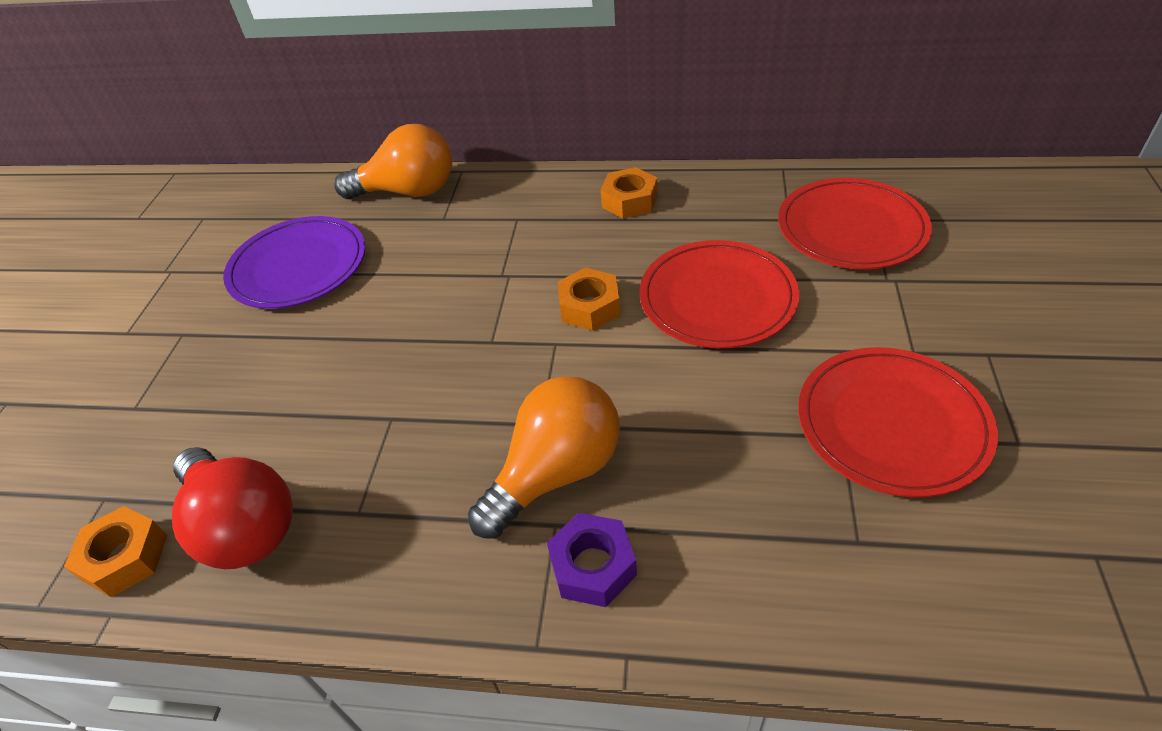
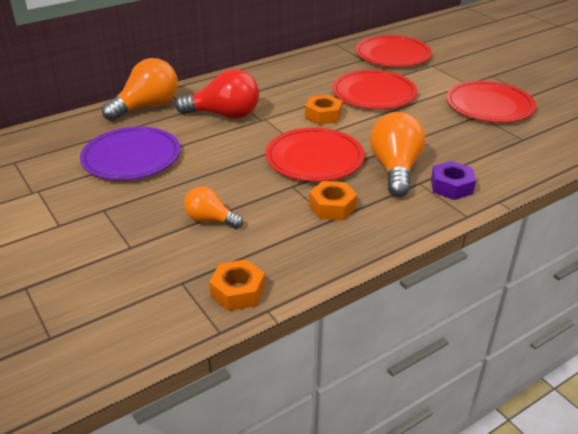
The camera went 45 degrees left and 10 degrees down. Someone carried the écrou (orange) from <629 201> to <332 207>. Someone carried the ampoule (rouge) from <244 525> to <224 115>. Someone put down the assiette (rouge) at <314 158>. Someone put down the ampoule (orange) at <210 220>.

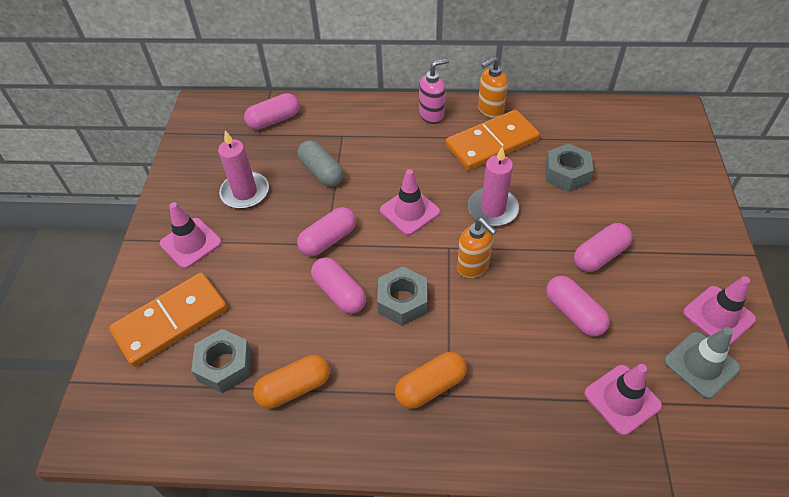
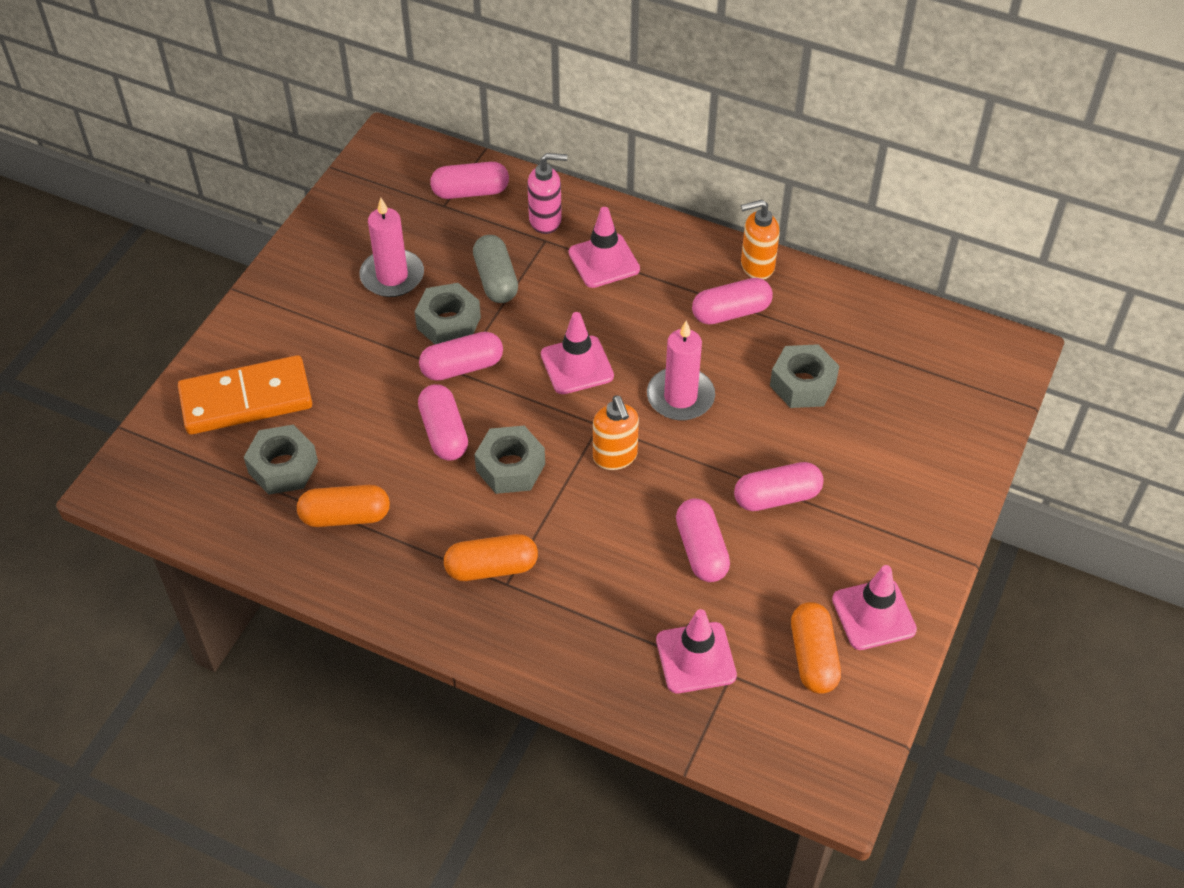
The camera went 20 degrees right and 0 degrees up. Someone carried the distributeur de savon (rose) from <432 115> to <546 221>. Someone swapped the domino (orange) at <491 143> for the gélule (rose) at <731 312>. Someone carried the cône de chantier (rose) from <191 243> to <604 261>. Someone swapped the cône de chantier (gris) at <701 364> for the gélule (orange) at <813 657>. Someone put down the écrou (gris) at <448 323>.

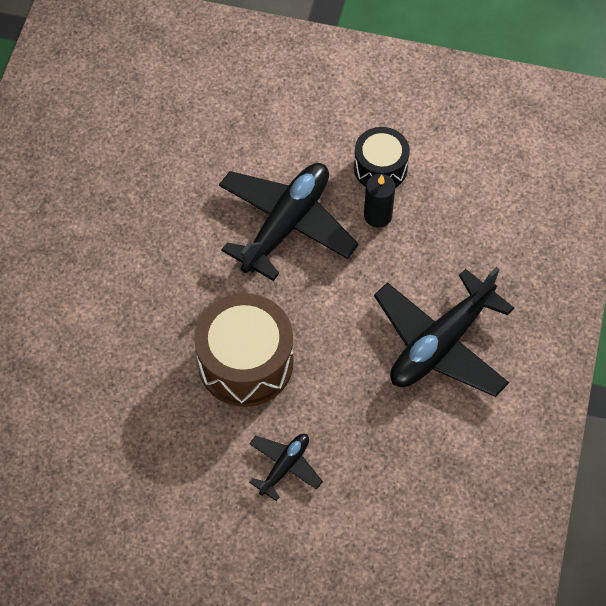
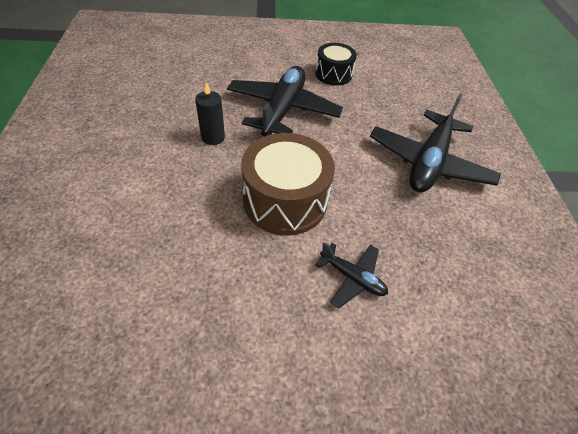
The camera went 20 degrees left and 10 degrees down. Someone carried the bougie (noir) from <378 216> to <213 137>. Someone rotated the avion (noir) at <284 466> by 105 degrees clockwise.

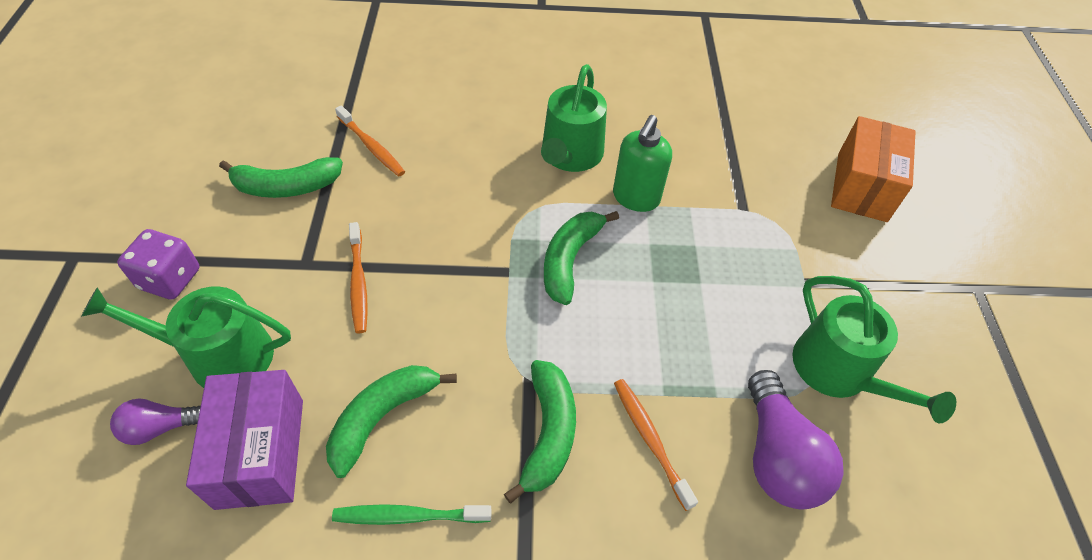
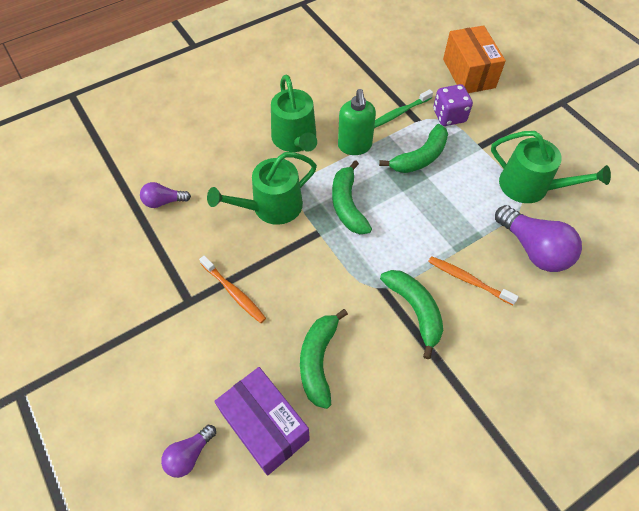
The camera went 30 degrees left and 5 degrees up. Someone swapped the brosse à dents (orange) at <371 147> for the ampoule (violet) at <164 201>. Someone carried the banane (vert) from <287 187> to <420 157>. Someone carried the dé (violet) from <170 279> to <449 116>. Someone carried the arrosoir (vert) from <220 355> to <271 207>. Someone carried the brosse à dents (vert) from <408 516> to <399 113>.

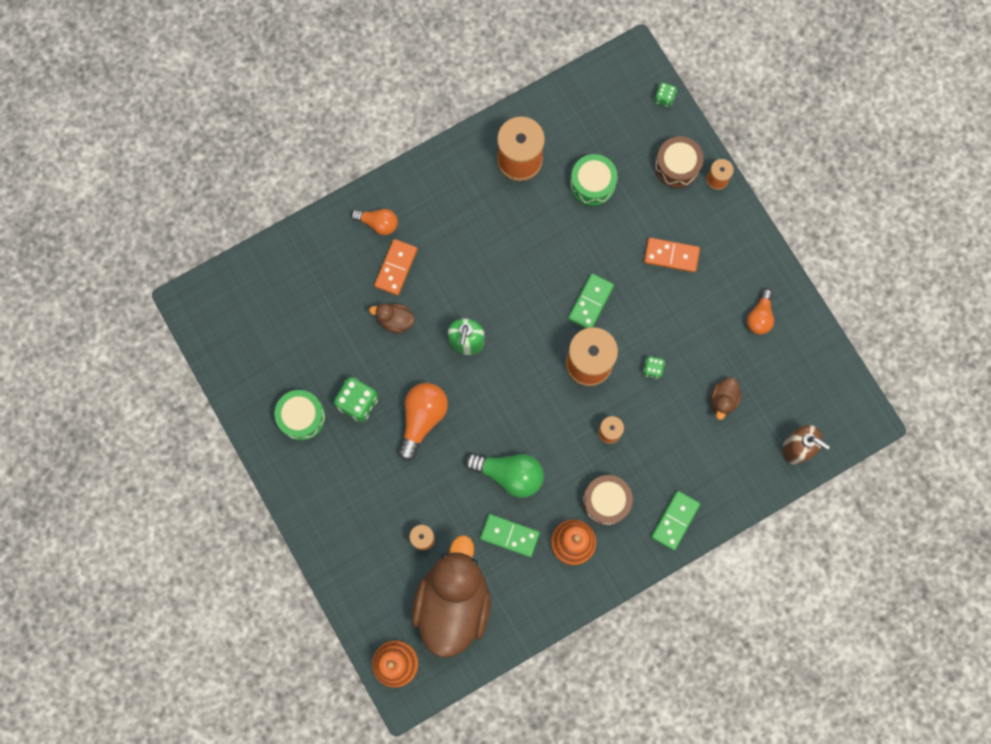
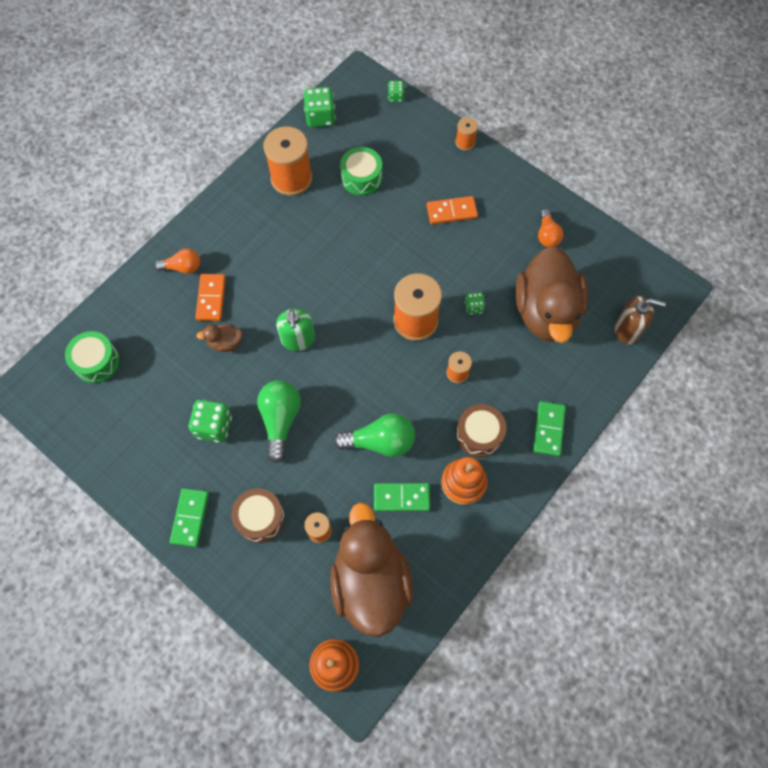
The camera went 20 degrees left and 10 degrees down. Someone carried the tambour (marron) from <677 166> to <260 518>. Someone carried the domino (vert) from <591 302> to <190 518>. Someone scaled the canard (marron) at <723 400> by 2.49. Someone repainted the ampoule (orange) at <422 419>, which became the ampoule (vert) at <280 420>. Someone carried the tambour (vert) from <301 417> to <96 362>. Someone put down the dé (vert) at <320 117>.

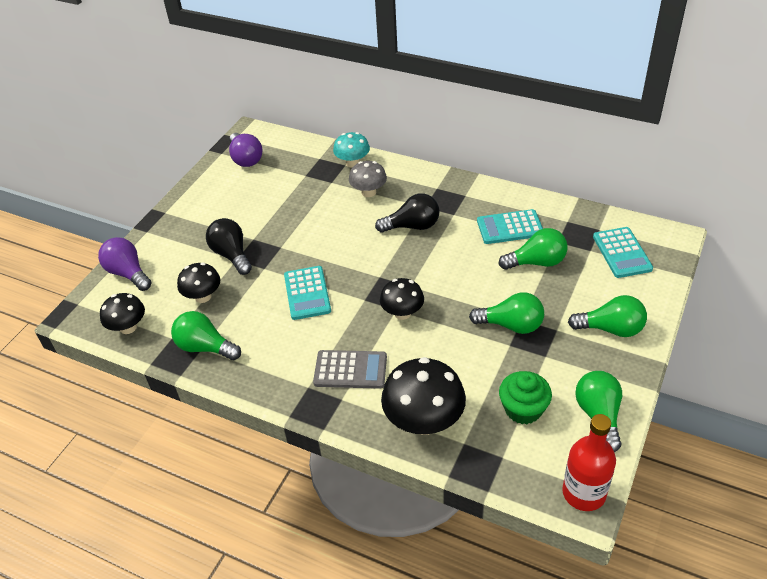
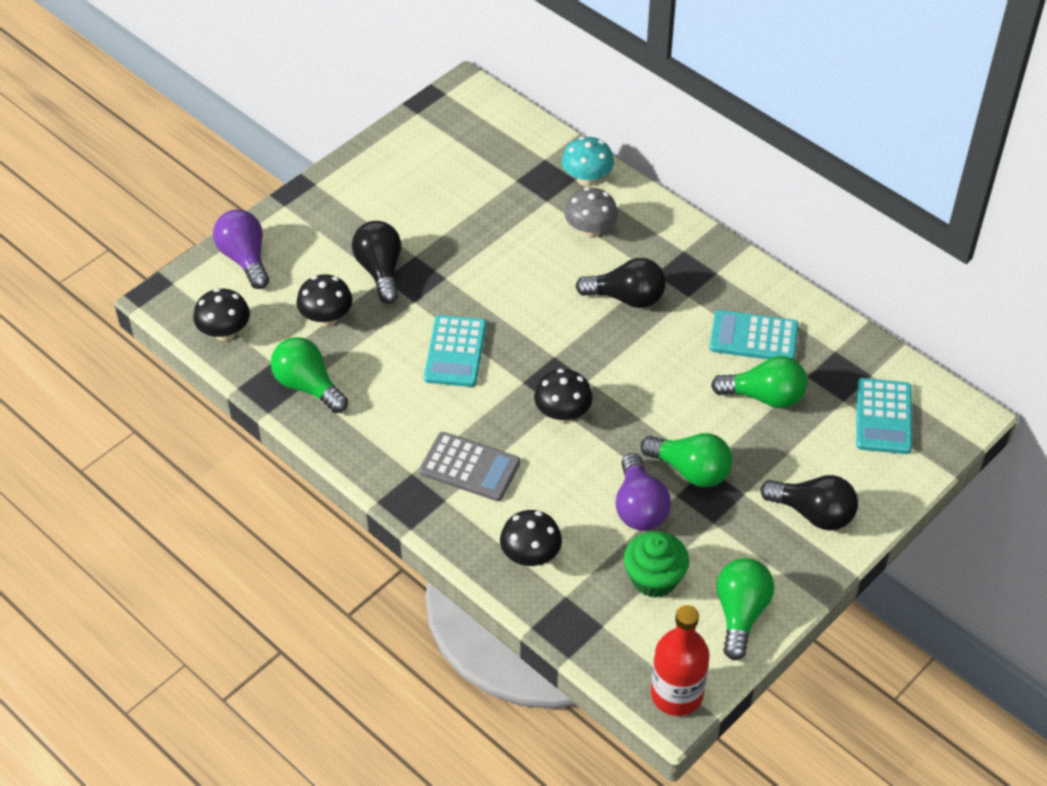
The camera went 15 degrees right and 5 degrees up. Someone carried the ampoule (violet) from <246 159> to <639 507>. Someone repainted the ampoule (vert) at <611 329>, which became the ampoule (noir) at <813 513>. Someone scaled the champignon (noir) at <424 421> by 0.60.

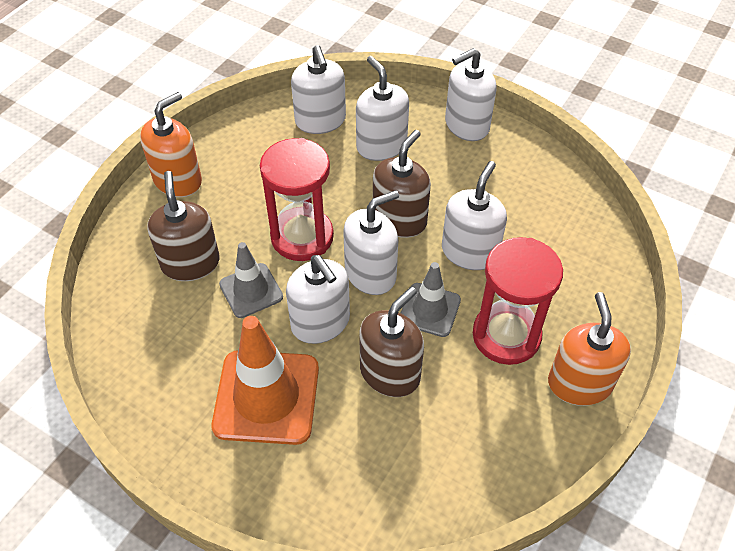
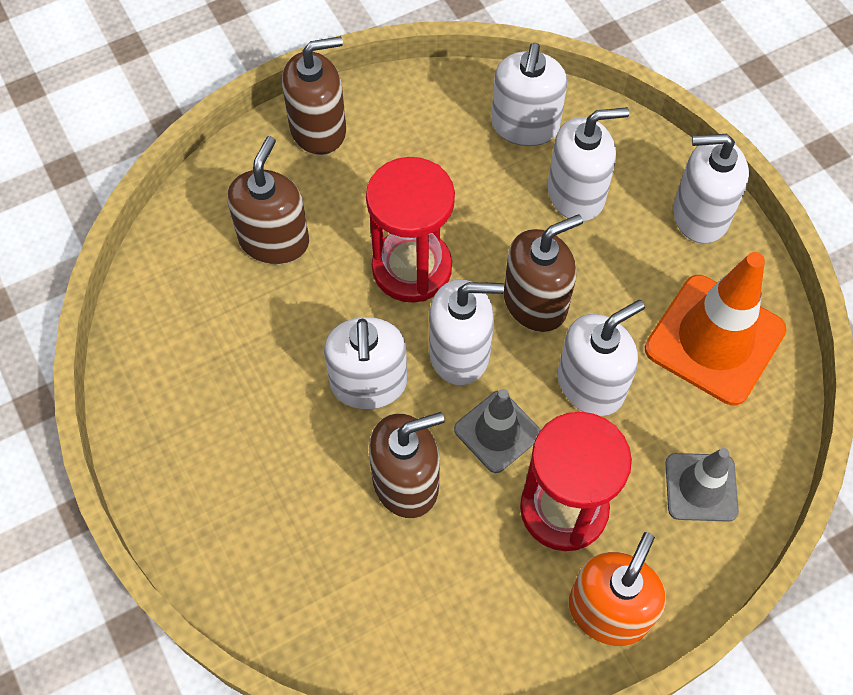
The camera went 30 degrees right and 10 degrees up. Someone rotated the distributeur de savon (blanc) at <381 146> by 75 degrees clockwise. Someone repainted the distributeur de savon (orange) at <178 180>, which became the distributeur de savon (marron) at <318 129>. Someone carried the cône de chantier (gris) from <251 290> to <701 487>. Someone carried the cône de chantier (orange) from <266 397> to <714 340>.

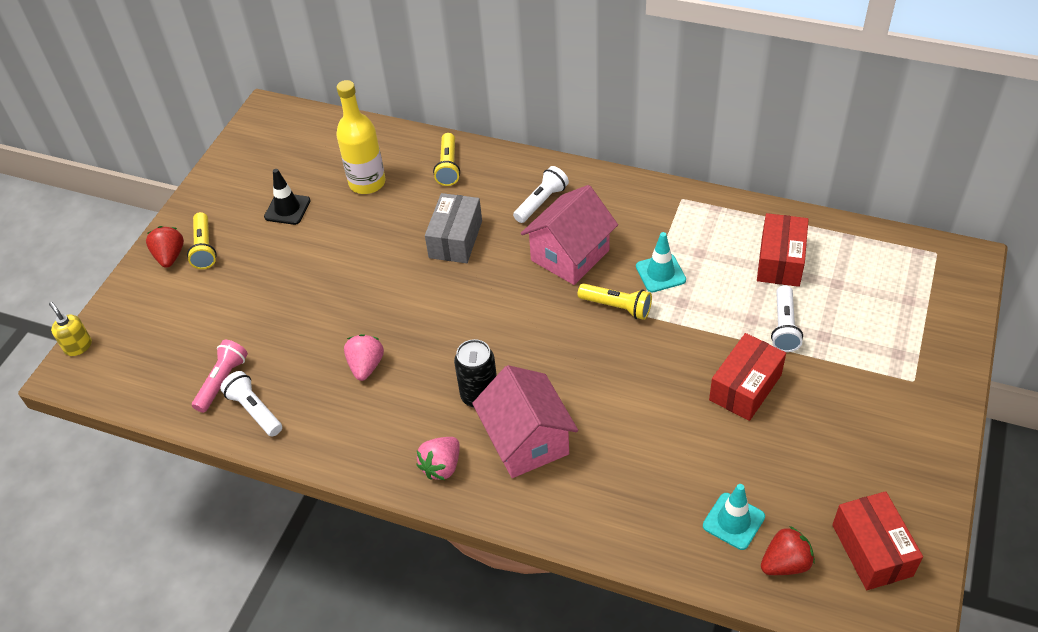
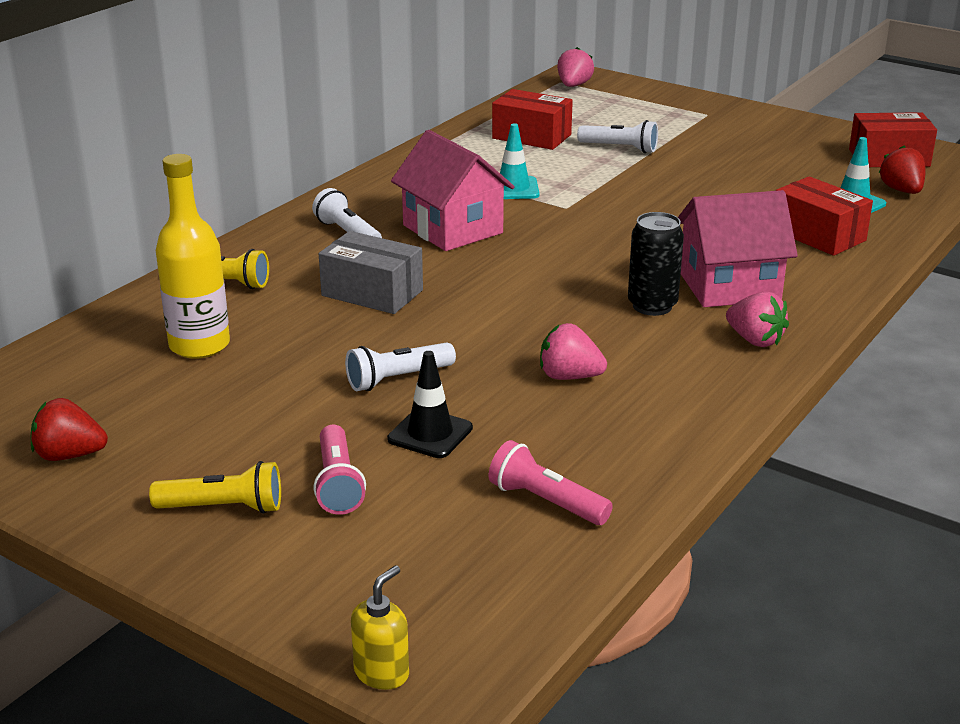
The camera went 80 degrees left and 20 degrees down. Someone carried the cône de chantier (noir) from <287 209> to <430 434>. Someone carried the fraise (rouge) from <170 256> to <69 455>. Someone took away the lampe de poche (jaune) at <617 307>. Someone rotated the distributeur de savon (jaune) at <78 346> by 150 degrees clockwise. Someone carried the boîte (rouge) from <745 387> to <818 235>. Someone carried the lampe de poche (blanc) from <254 410> to <398 379>. Someone put down the fraise (rose) at <573 86>. Someone put down the lampe de poche (rose) at <338 484>.

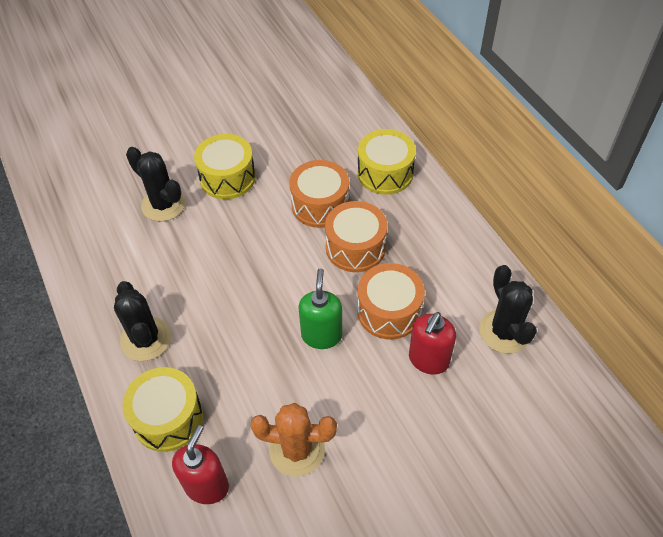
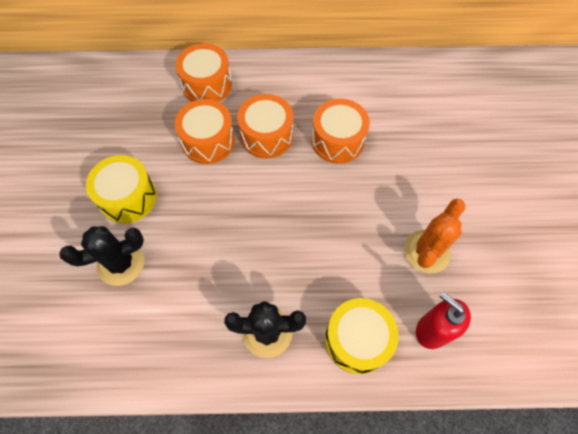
The camera went 65 degrees left and 10 degrees up. Someone repainted the tambour (jaune) at <385 173>, which became the tambour (orange) at <207 85>. Someone took away the cactus (noir) at <504 331>. Someone took away the distributeur de savon (vert) at <321 335>. Someone took away the distributeur de savon (rouge) at <428 360>.

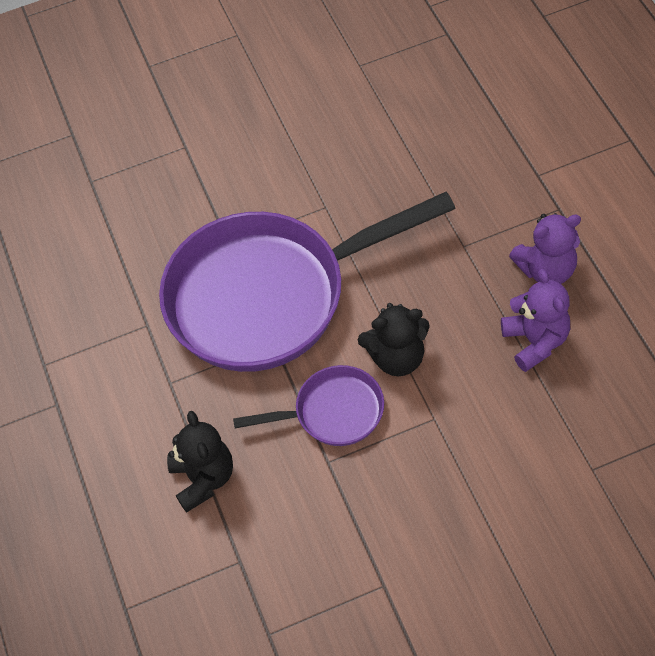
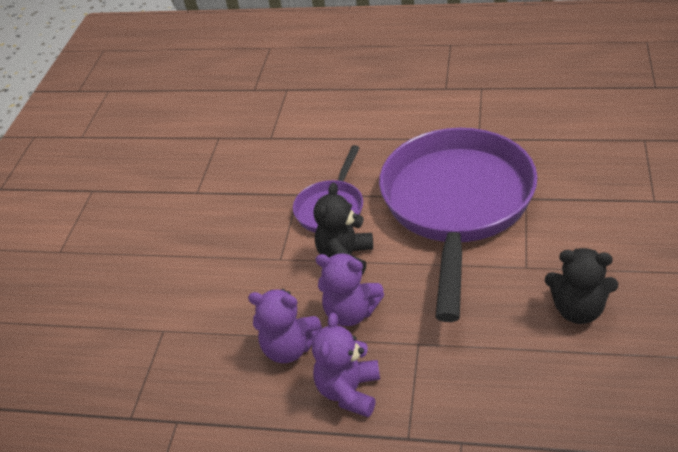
The camera went 120 degrees right and 15 degrees down. Someone carried the ours en peluche (noir) from <203 478> to <578 310>. Someone put down the ours en peluche (violet) at <351 313>.

